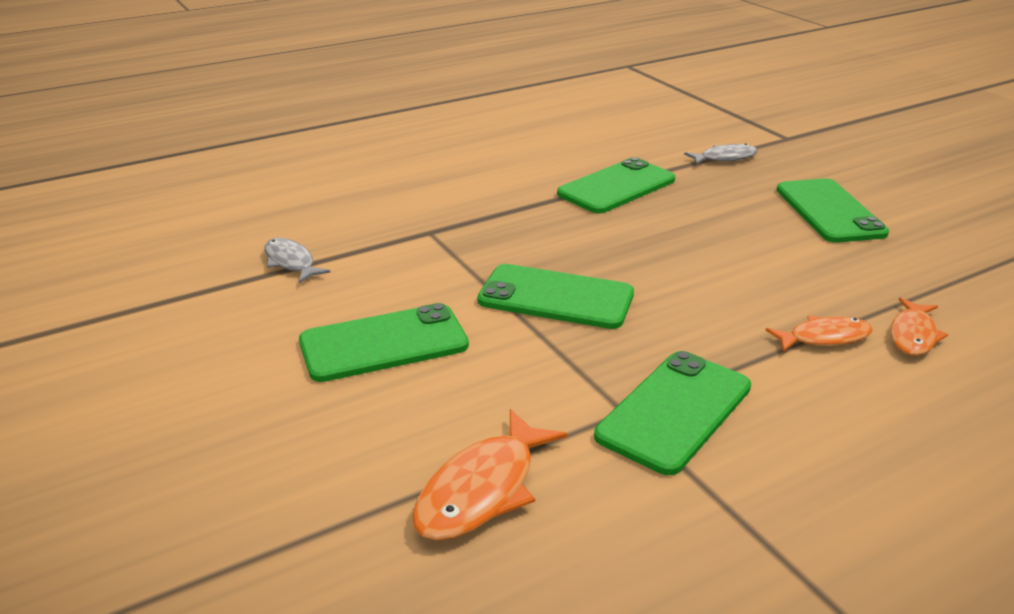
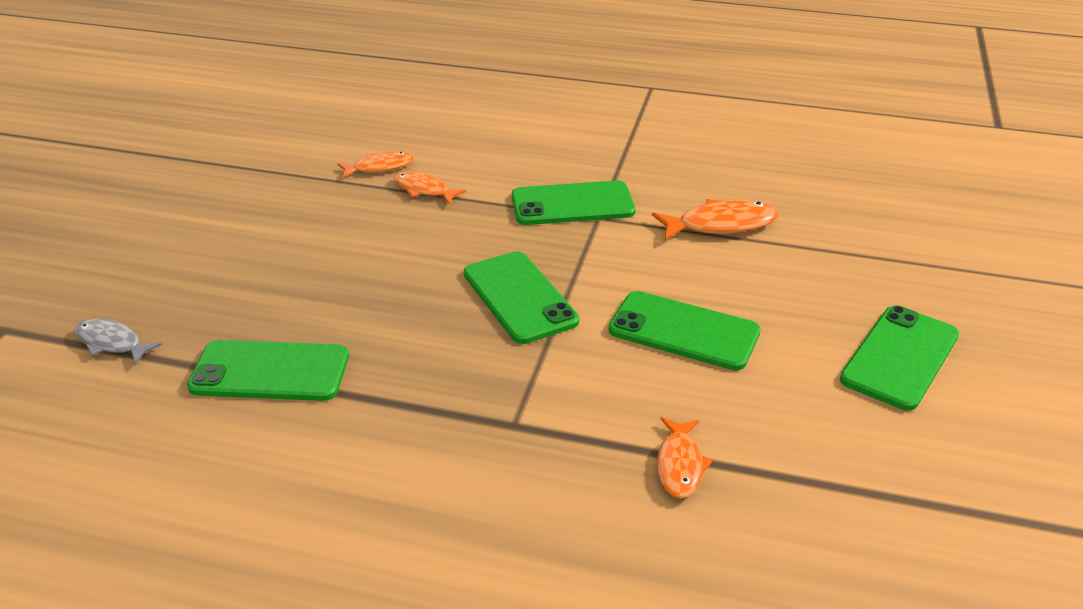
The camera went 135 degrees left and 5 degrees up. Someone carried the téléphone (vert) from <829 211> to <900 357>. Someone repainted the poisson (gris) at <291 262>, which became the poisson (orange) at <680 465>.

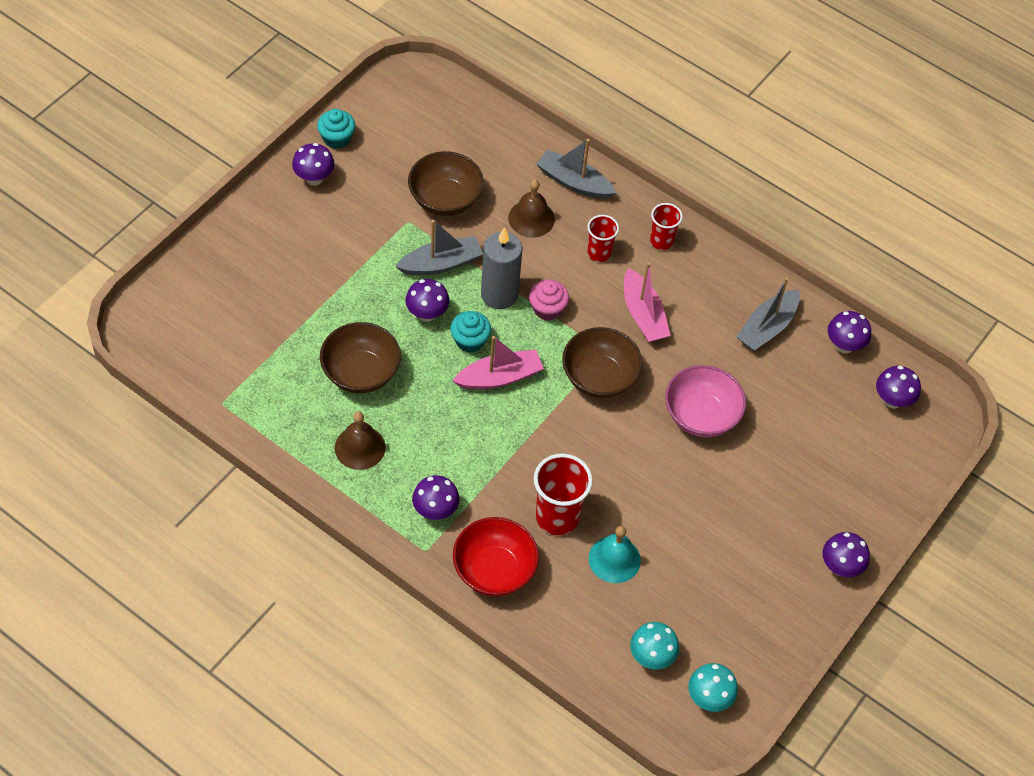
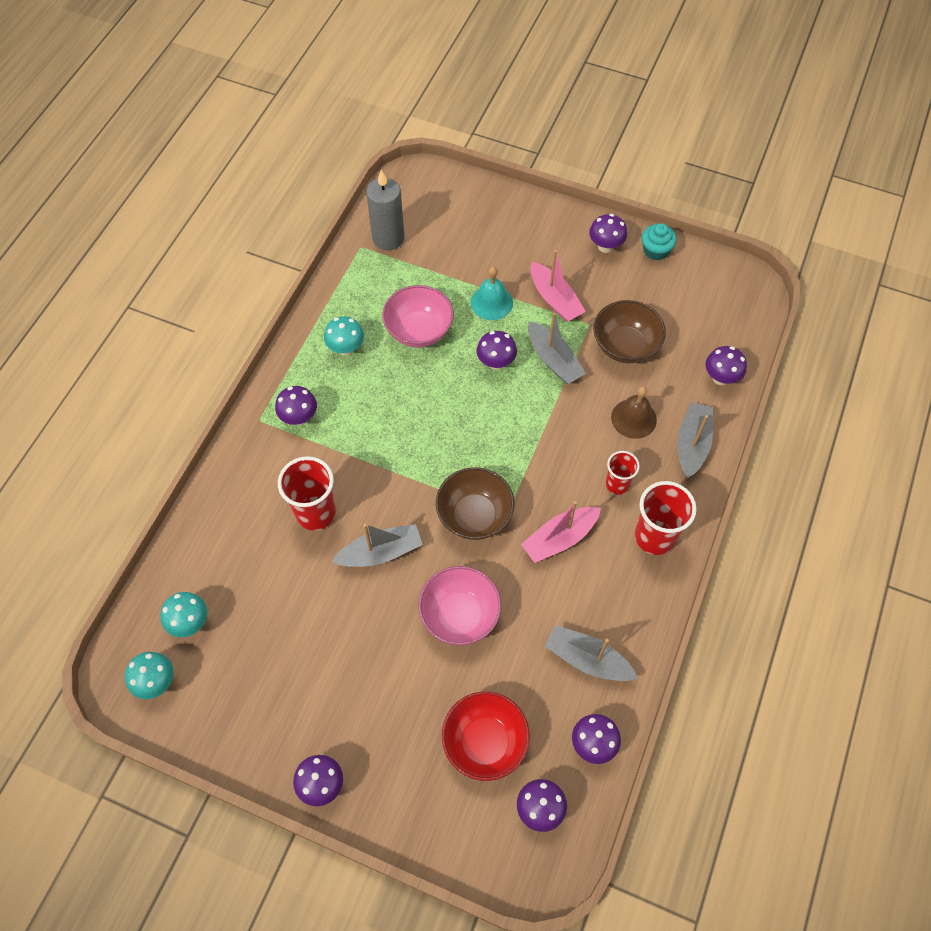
The camera went 80 degrees right and 5 degrees up. Someone scaled the gobelet (rouge) at <661 241> by 1.67. Someone carried the bougie (gris) from <499 294> to <388 238>. Someone took away the muffin (rose) at <547 309>. Someone took away the muffin (turquoise) at <470 340>. Someone repainted the bol (marron) at <361 373>, which became the bol (rose) at <419 330>. Someone carried the bateau (rose) from <499 377> to <555 299>. Someone swapped the cloche (marron) at <360 447> for the champignon (turquoise) at <346 348>. Someone carried the bol (rouge) from <494 570> to <485 742>. Someone carried the cloche (turquoise) from <614 559> to <491 302>. Someone put down the champignon (violet) at <720 378>. Someone put down the bateau (gris) at <381 552>.

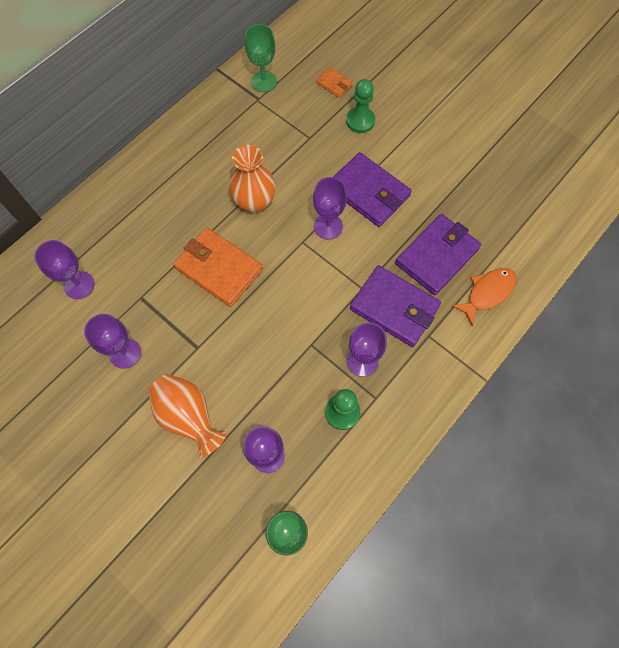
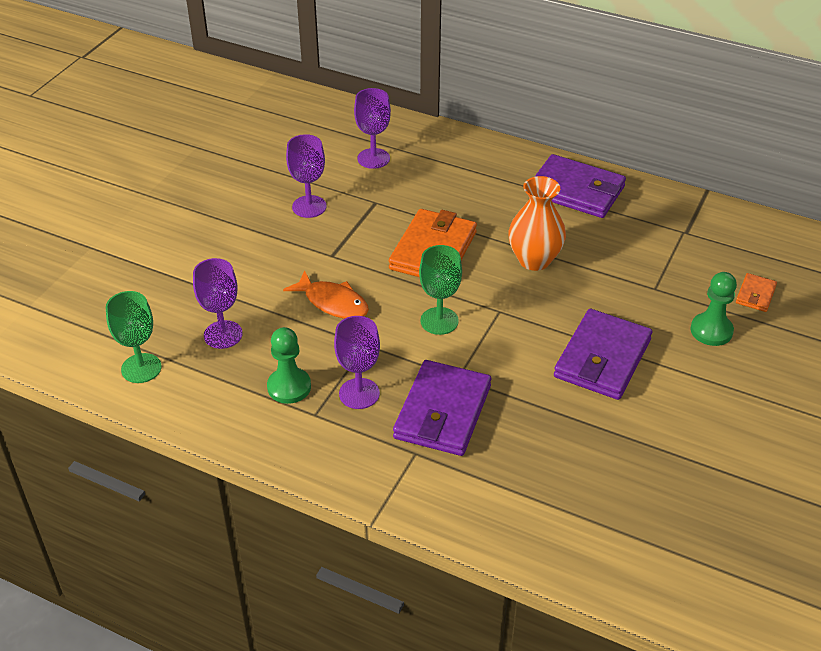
The camera went 75 degrees right and 25 degrees down. Someone carried the verre à pied (vert) from <263 81> to <439 321>. Someone took away the verre à pied (violet) at <328 226>. Someone carried the portefeuille (violet) from <436 256> to <576 190>. Someone carried the poisson (orange) from <487 293> to <333 302>. Someone took away the vase (orange) at <189 416>.

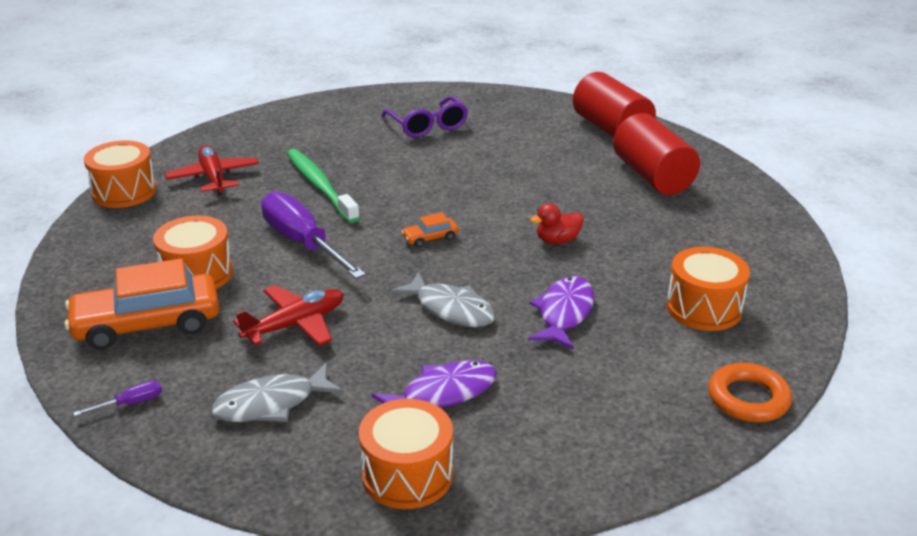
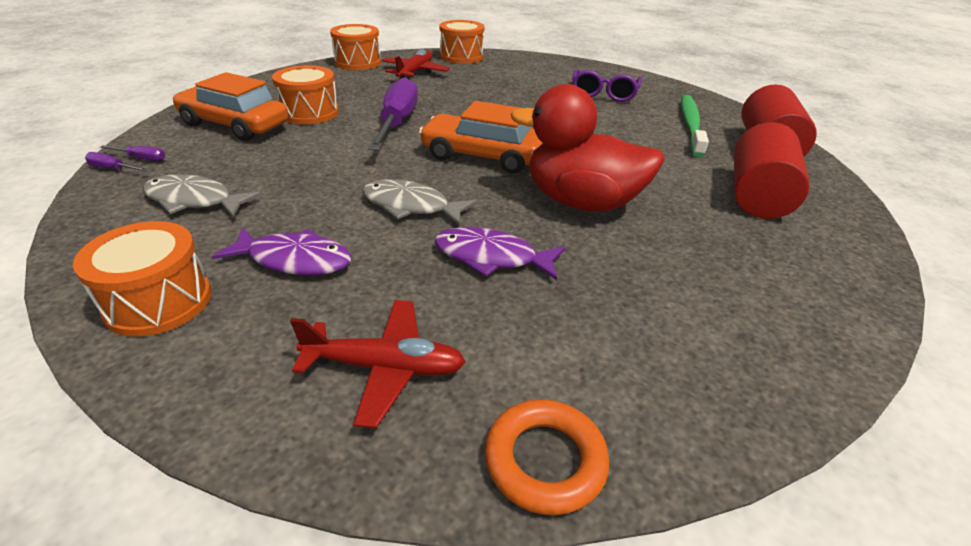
The camera went 40 degrees right and 5 degrees up. Someone carried the brosse à dents (vert) from <320 185> to <690 125>. Someone scaled the canard (rouge) at <557 240> by 2.37. Someone scaled the voiture (orange) at <430 238> by 2.31. Someone carried the tambour (orange) from <704 308> to <461 56>. Someone rotated the poisson (gris) at <450 309> by 120 degrees clockwise. Someone rotated the poisson (violet) at <564 313> by 135 degrees counterclockwise. Someone carried the avion (rouge) from <295 325> to <384 368>. Someone put down the tournevis (violet) at <112 169>.

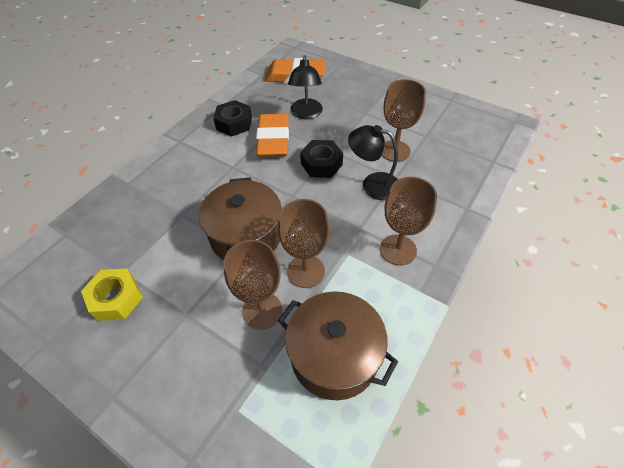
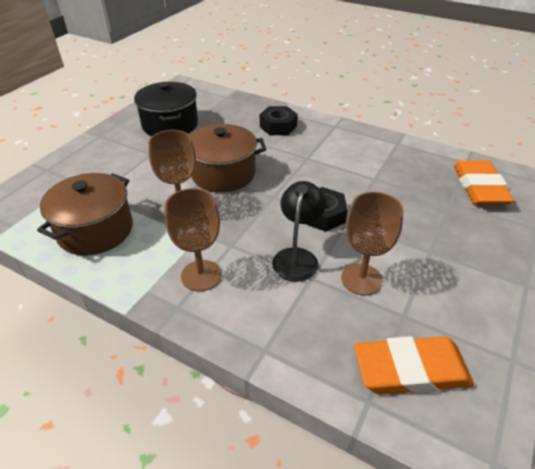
The camera went 85 degrees right and 10 degrees down. Someone took away the lampe (noir) at <306 114>. Someone carried the écrou (noir) from <234 123> to <278 126>. Someone carried the gomme (orange) from <273 139> to <410 370>. Someone took away the verre à pied (marron) at <262 310>. Someone swapped the écrou (jaune) at <116 298> for the marmite (noir) at <170 125>.

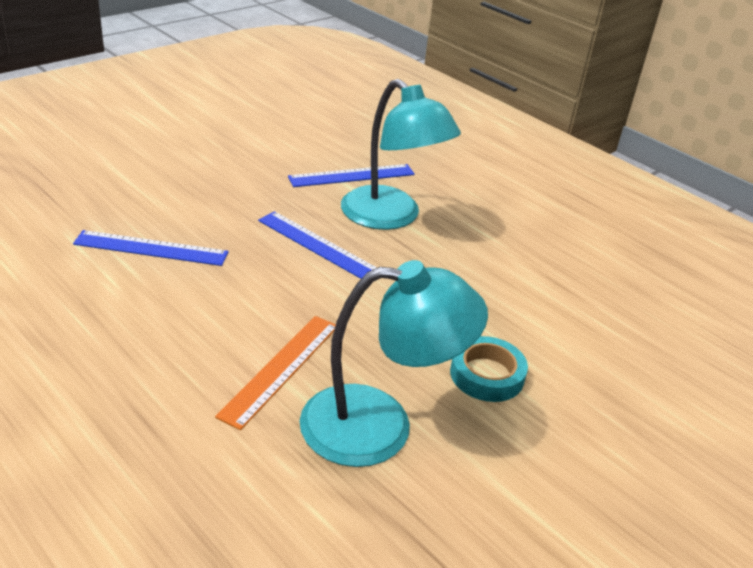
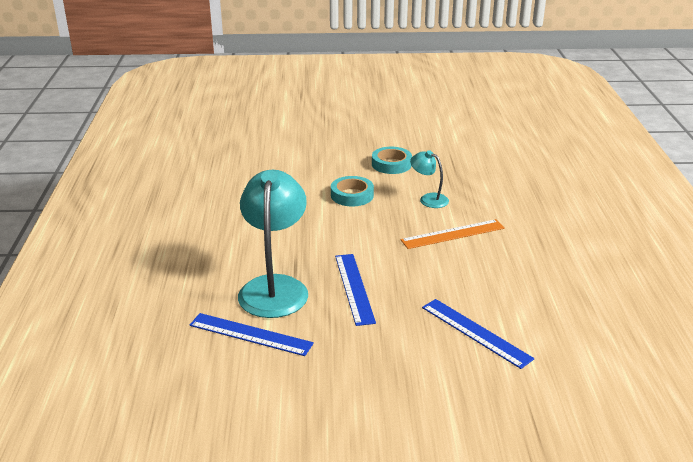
The camera went 135 degrees left and 5 degrees down. Someone scaled the lampe (turquoise) at <380 426> by 0.49. Someone put down the ruban adhésif (turquoise) at <391 164>.

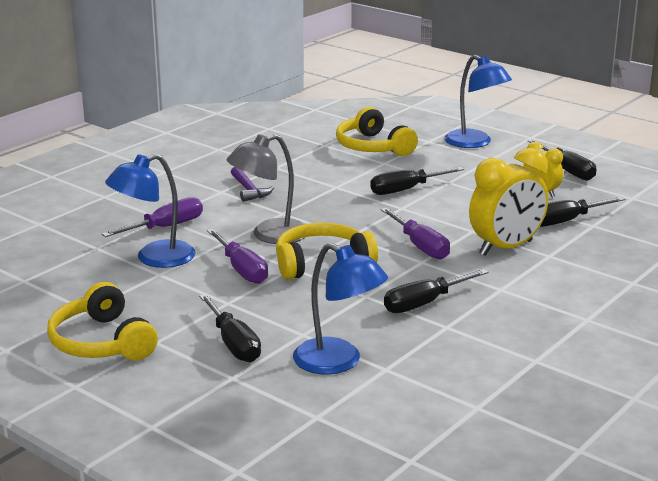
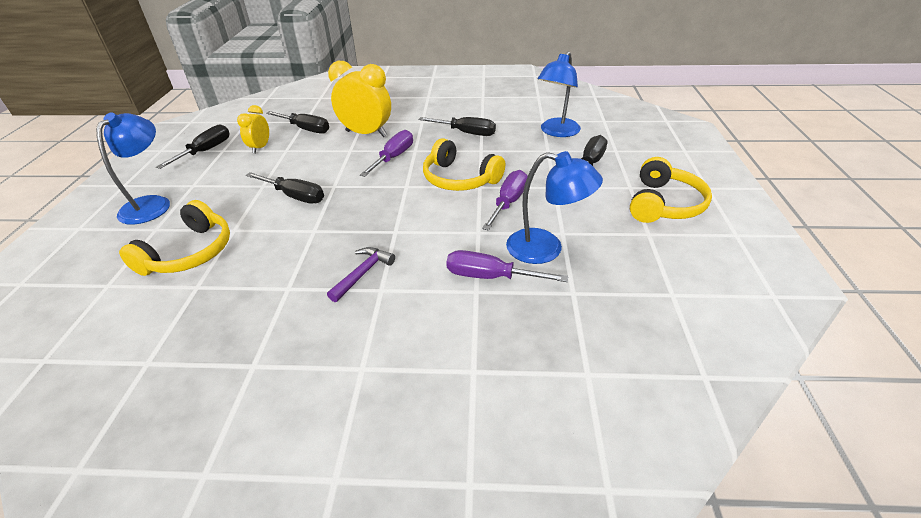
The camera went 125 degrees left and 15 degrees up. Someone took away the lampe (gris) at <269 235>. Someone rotated the lampe (bleu) at <338 362> by 150 degrees counterclockwise.

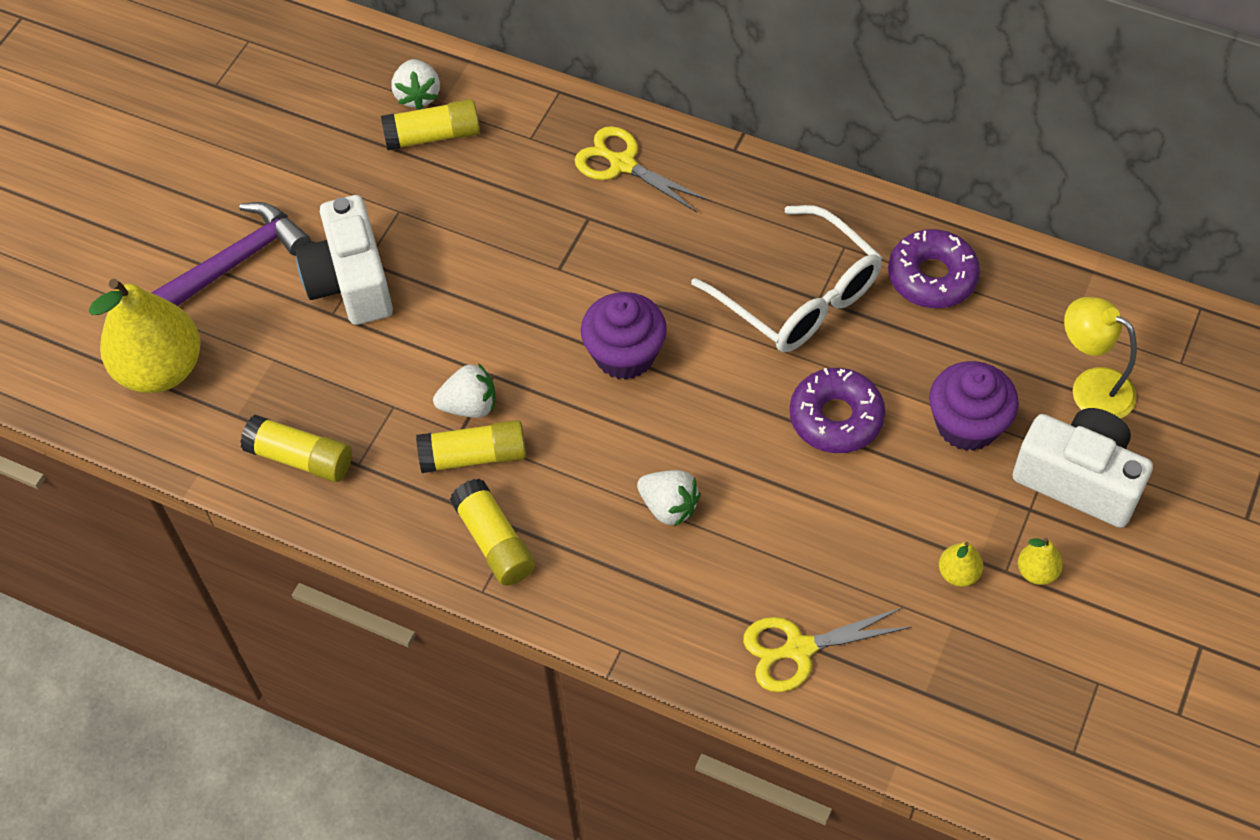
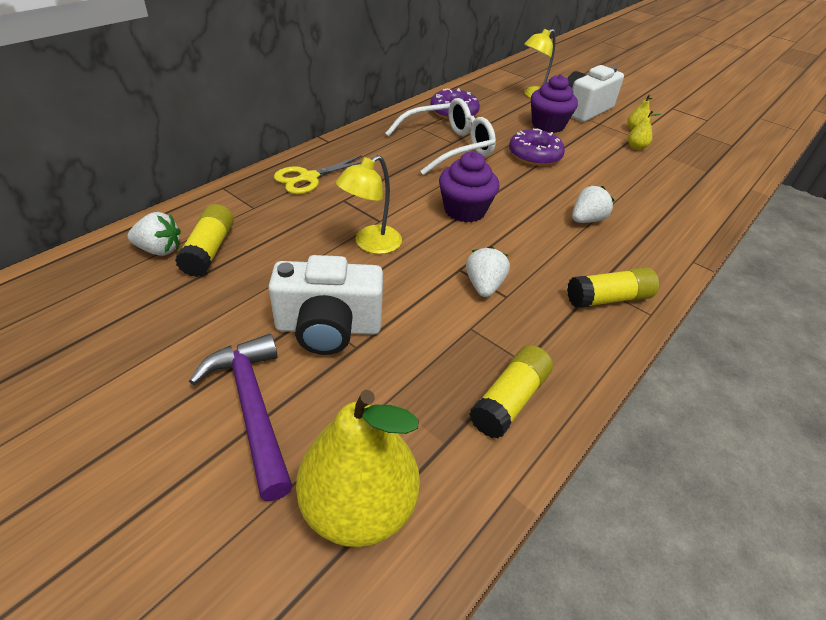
The camera went 80 degrees left and 15 degrees down. Someone took away the bâton de colle (jaune) at <474 456>. Someone took away the ciseaux (jaune) at <798 649>. Someone put down the lampe (jaune) at <370 244>.

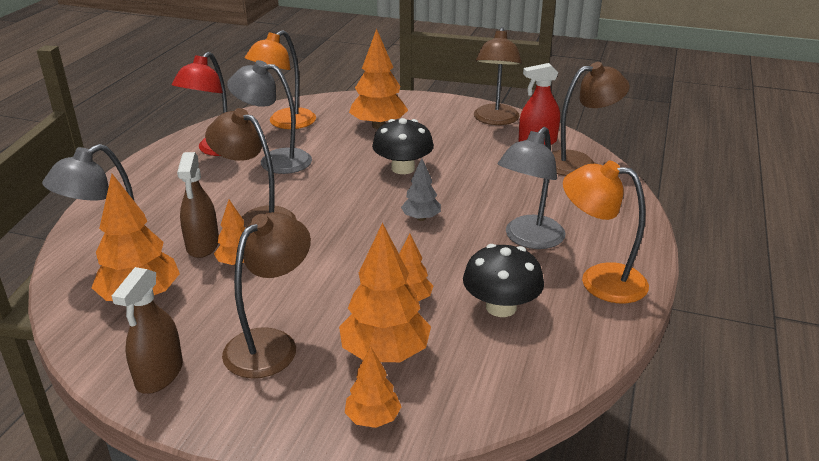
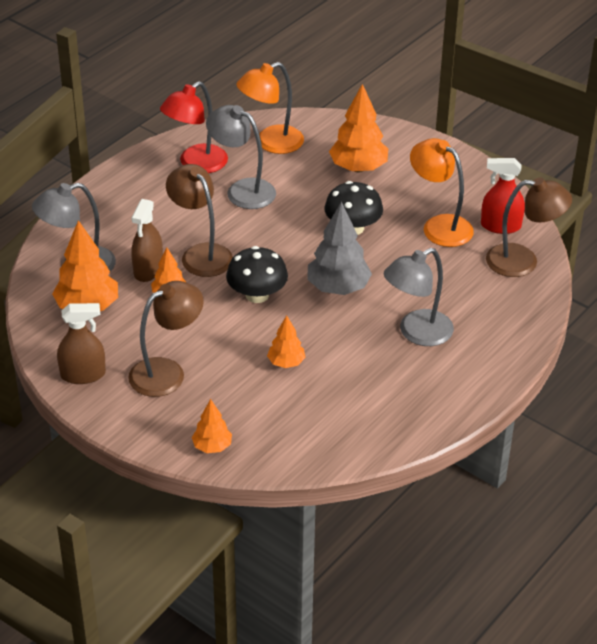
The camera went 20 degrees right and 10 degrees up. Someone took away the lampe (marron) at <495 120>. Someone scaled the arbre (gris) at <421 218> by 1.78. Someone carried the lampe (orange) from <599 280> to <439 226>. Someone took away the arbre (orange) at <385 353>. Someone carried the champignon (noir) from <501 307> to <257 295>. Someone rotated the vaporisateur (marron) at <159 374> by 135 degrees counterclockwise.

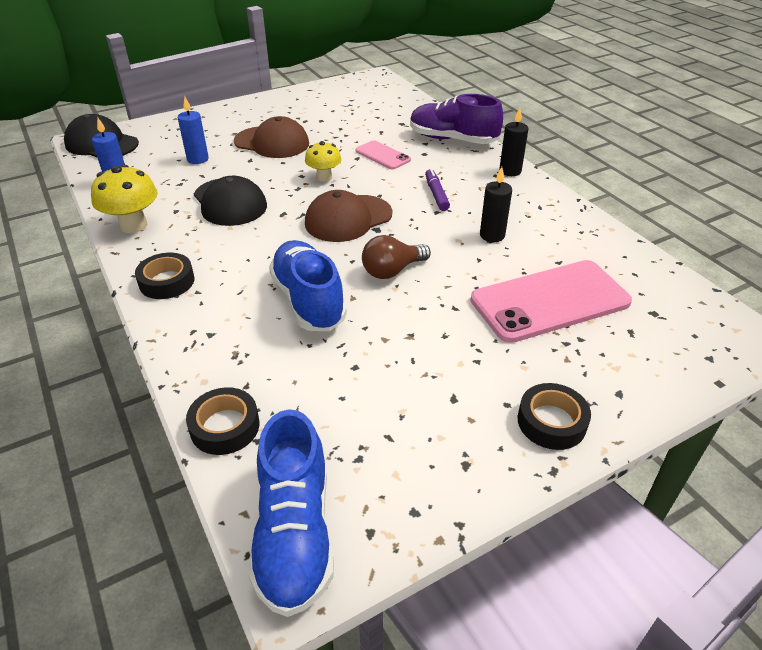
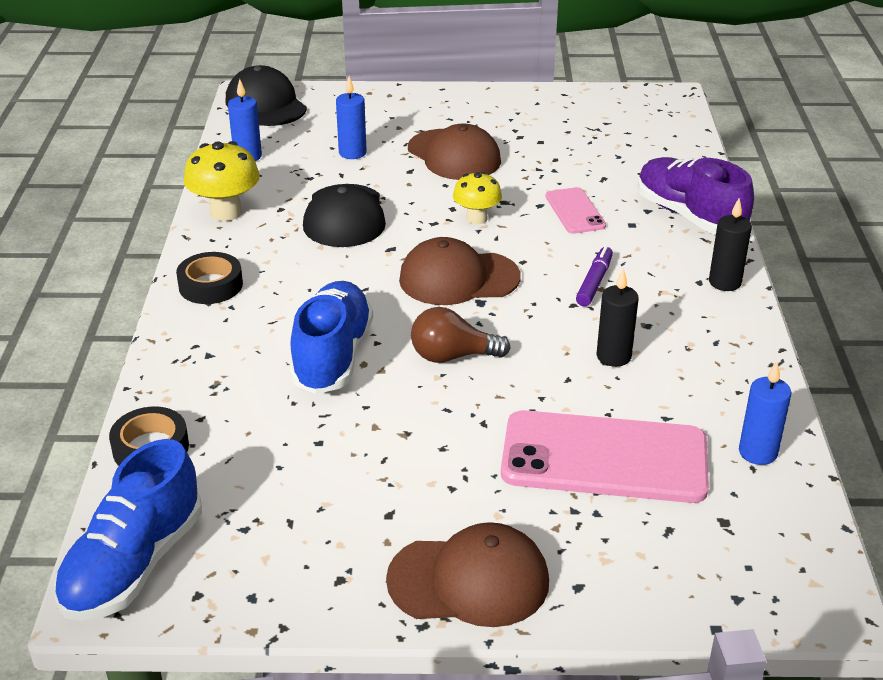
The camera went 30 degrees right and 5 degrees down. Someone swapped the ruban adhésif (noir) at <551 422> for the casquette (marron) at <469 580>. Someone put down the bougie (bleu) at <757 452>.

